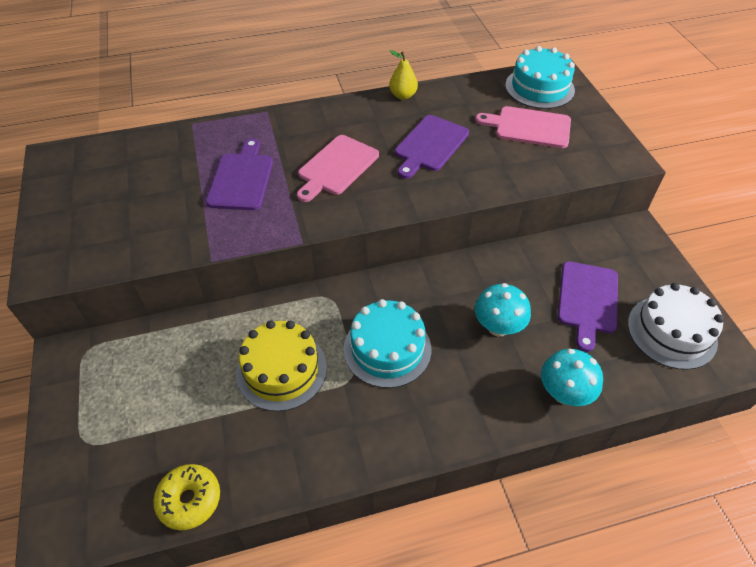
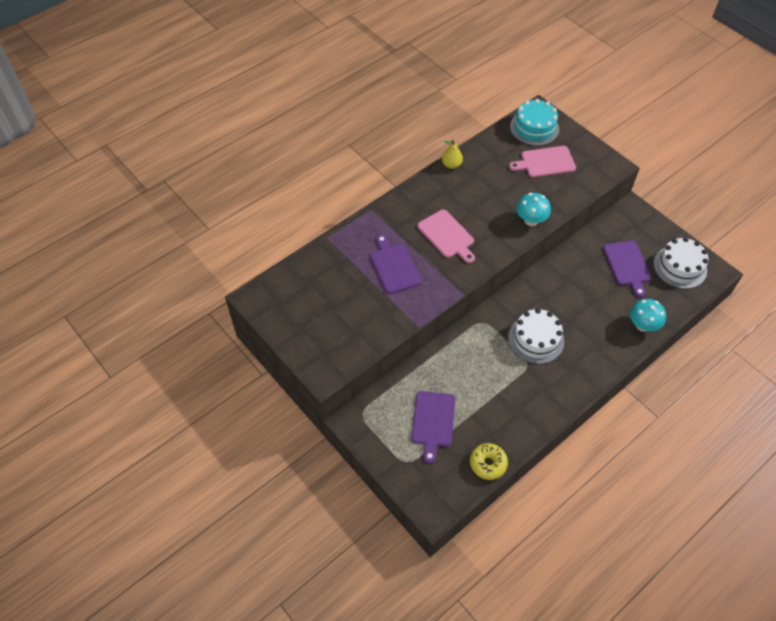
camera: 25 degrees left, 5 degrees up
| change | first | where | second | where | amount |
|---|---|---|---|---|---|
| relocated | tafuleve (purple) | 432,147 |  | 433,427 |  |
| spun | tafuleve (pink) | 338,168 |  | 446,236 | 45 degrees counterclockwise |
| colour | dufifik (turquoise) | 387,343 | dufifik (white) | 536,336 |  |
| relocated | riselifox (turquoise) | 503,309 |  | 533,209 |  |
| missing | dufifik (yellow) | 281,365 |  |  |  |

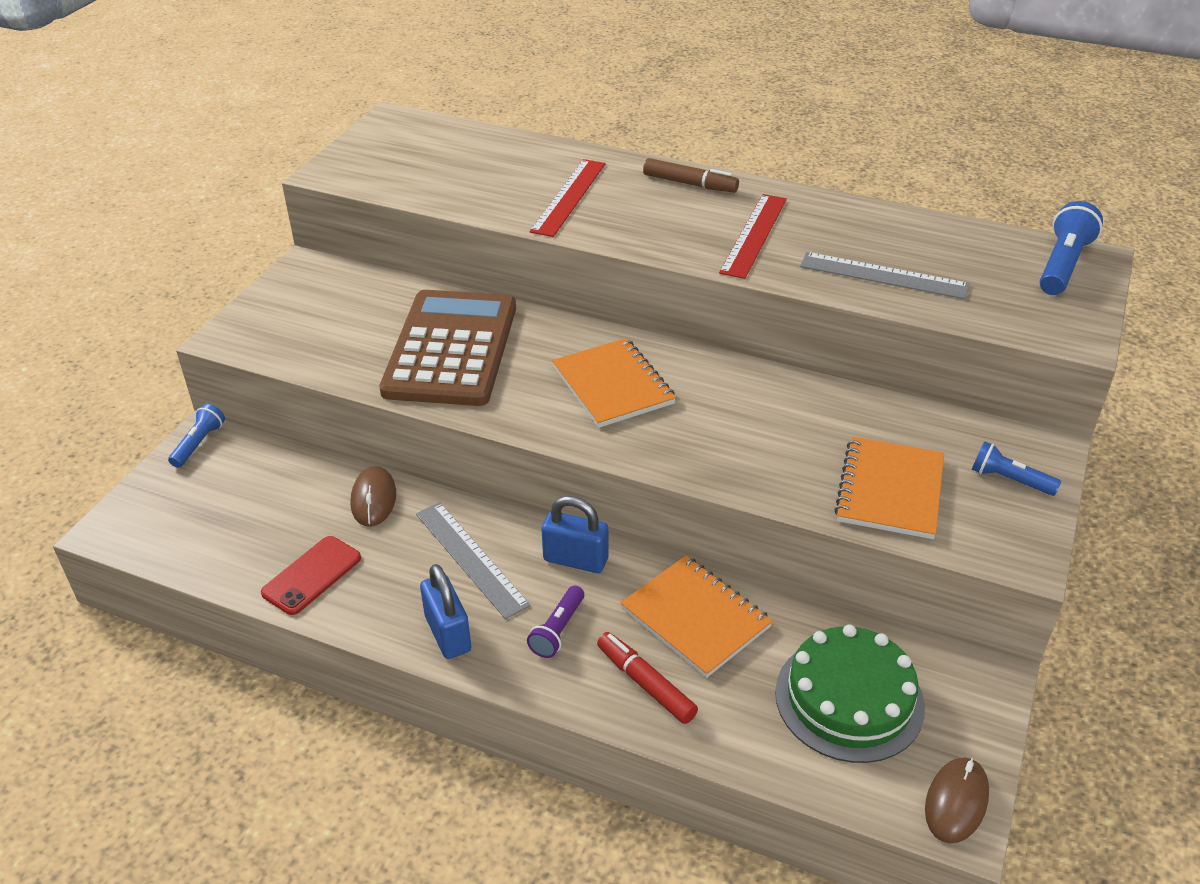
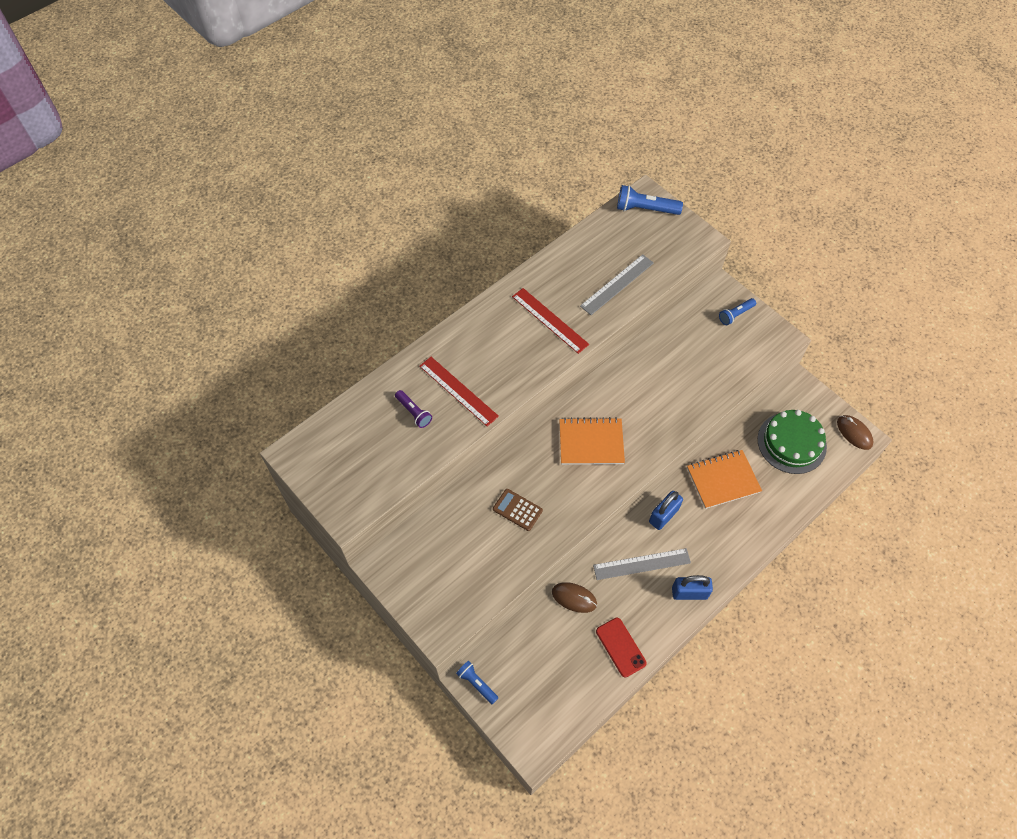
camera: 65 degrees left, 20 degrees up
| change | first | where | second | where | amount |
|---|---|---|---|---|---|
| relocated | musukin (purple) | 555,622 |  | 413,409 |  |
| size | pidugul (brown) | 447,348 |  | 518,510 | x0.42 |
| spun | musukin (blue) | 1071,248 |  | 650,200 | 45 degrees counterclockwise |
| missing | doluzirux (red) | 647,678 |  |  |  |
| missing | doluzirux (brown) | 691,175 |  |  |  |
| missing | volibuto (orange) | 889,488 |  |  |  |

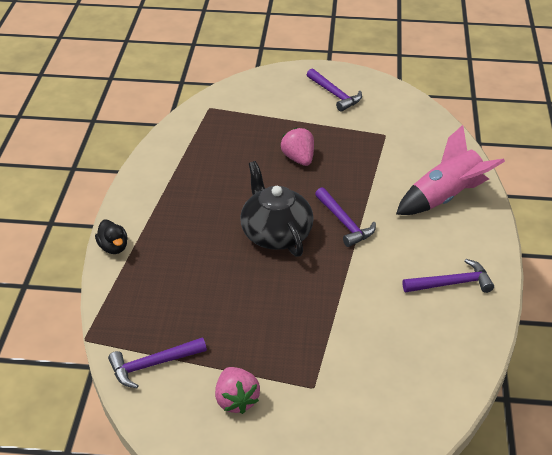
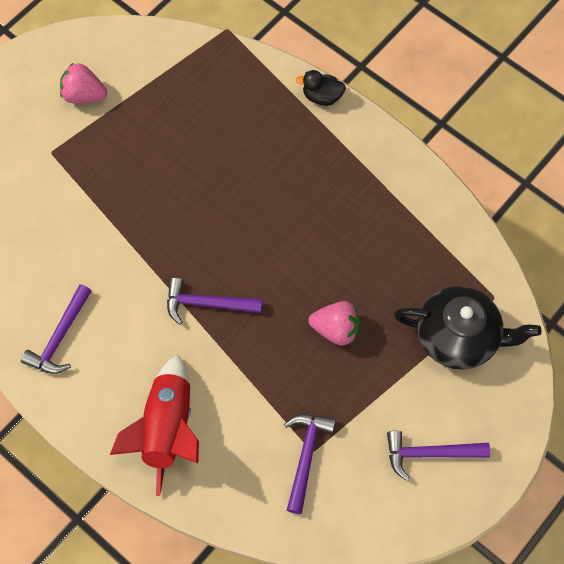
camera: 125 degrees right, 25 degrees up
| change | first | where | second | where | amount |
|---|---|---|---|---|---|
| colour | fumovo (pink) | 450,170 | fumovo (red) | 154,425 |  |
| relocated | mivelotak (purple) | 157,362 |  | 310,464 |  |
| relocated | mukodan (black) | 277,209 |  | 468,328 |  |

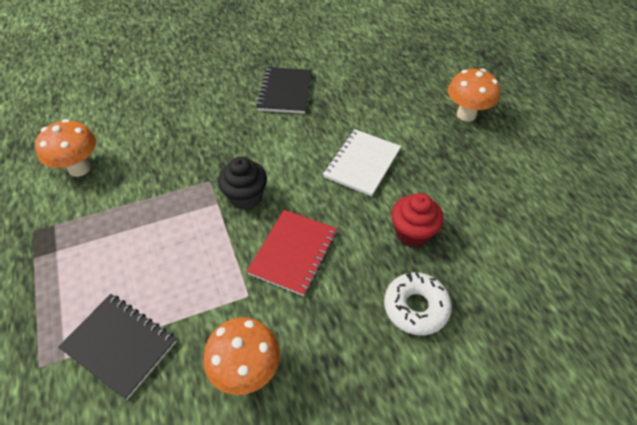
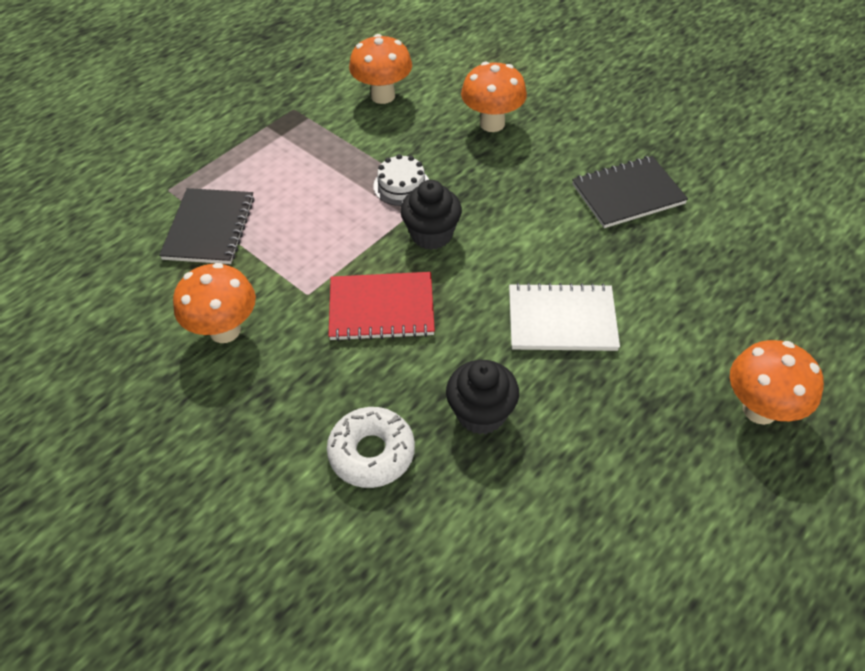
camera: 65 degrees right, 0 degrees up
| change | first | where | second | where | amount |
|---|---|---|---|---|---|
| appeared |  |  | dufifik (white) | 401,180 |  |
| colour | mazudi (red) | 417,220 | mazudi (black) | 482,397 |  |
| appeared |  |  | riselifox (orange) | 494,97 |  |

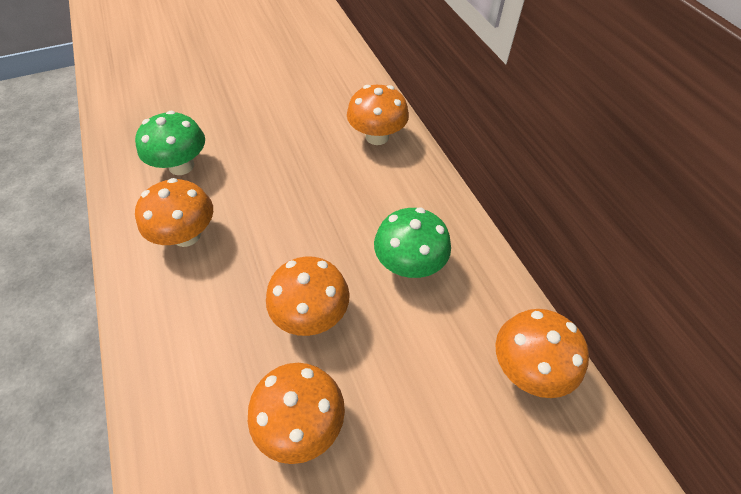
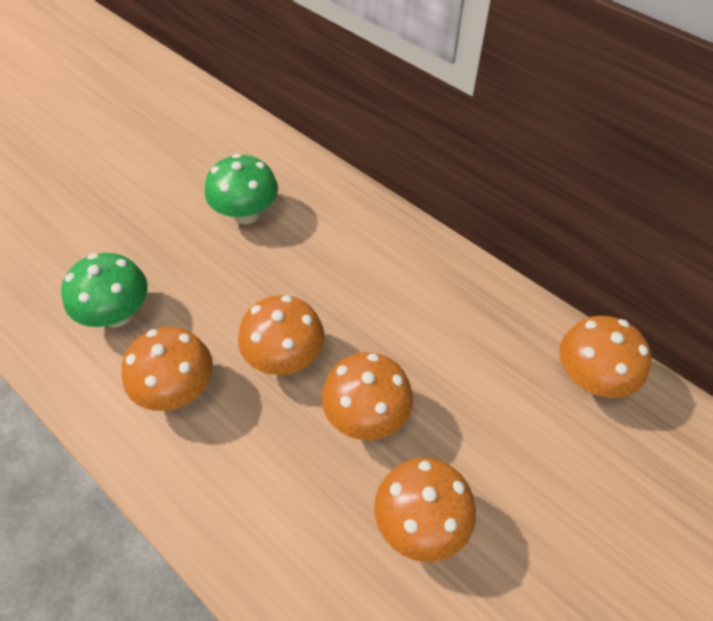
camera: 25 degrees left, 0 degrees up
| change | first | where | second | where | amount |
|---|---|---|---|---|---|
| relocated | riselifox (green) | 412,243 |  | 241,189 |  |
| relocated | riselifox (orange) | 378,115 |  | 281,335 |  |

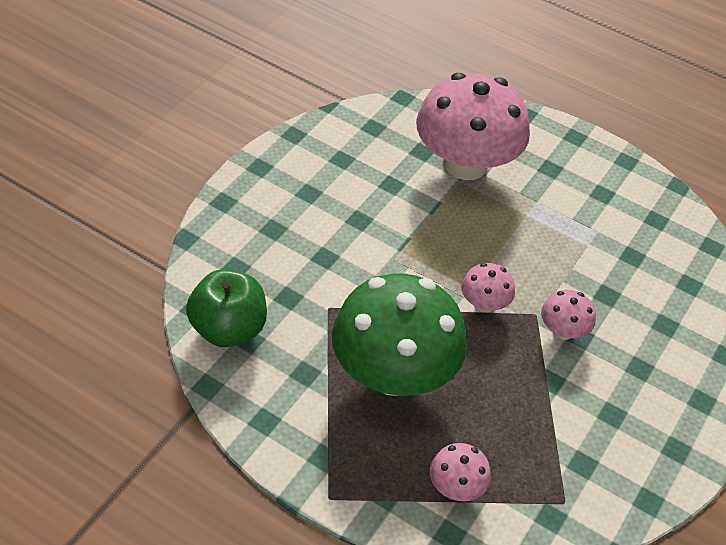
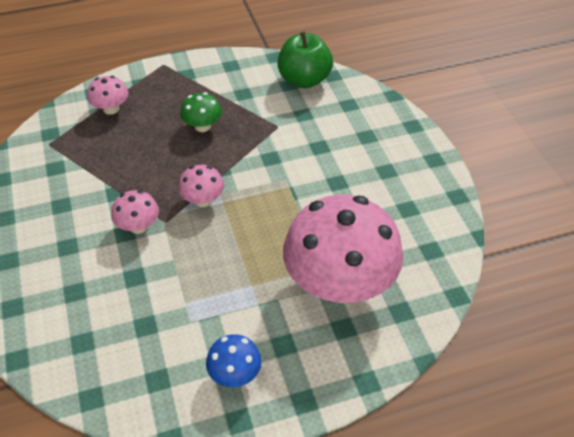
camera: 135 degrees right, 0 degrees up
| change | first | where | second | where | amount |
|---|---|---|---|---|---|
| size | riselifox (green) | 399,335 |  | 201,112 | x0.43 |
| appeared |  |  | riselifox (blue) | 234,360 |  |

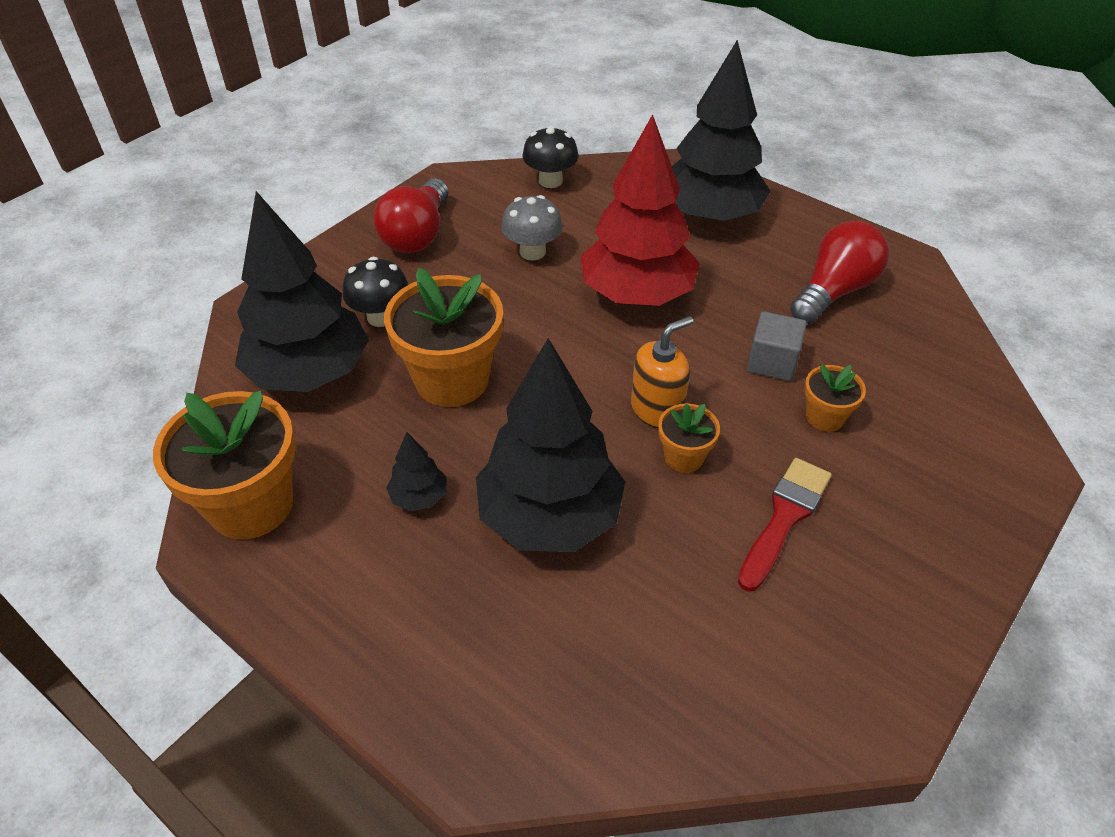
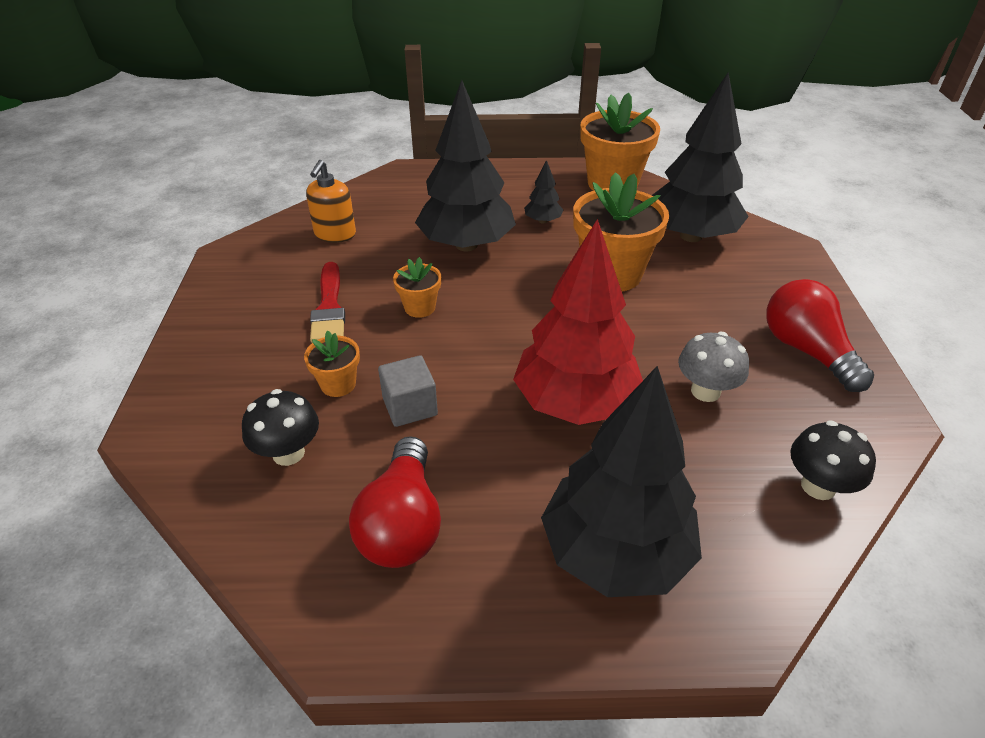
camera: 140 degrees right, 5 degrees down
| change | first | where | second | where | amount |
|---|---|---|---|---|---|
| relocated | riselifox (black) | 376,292 |  | 280,427 |  |
| relocated | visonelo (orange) | 662,372 |  | 331,201 |  |

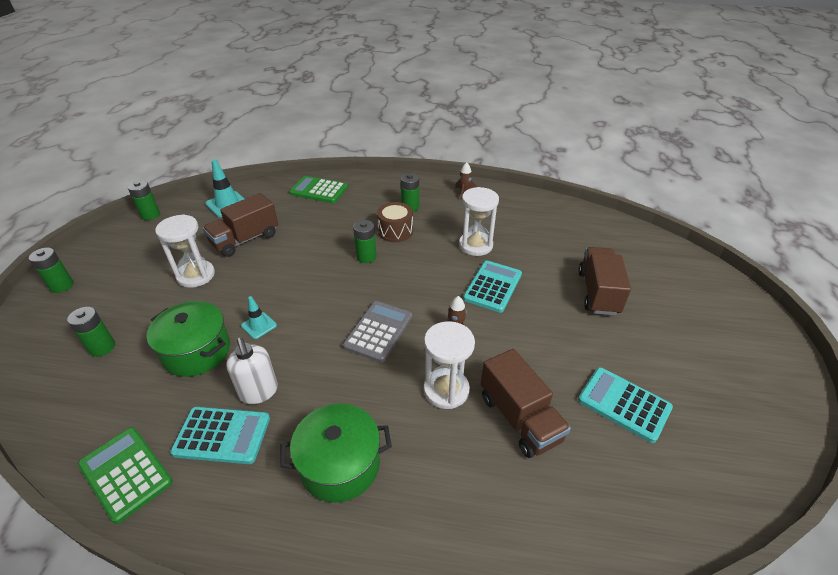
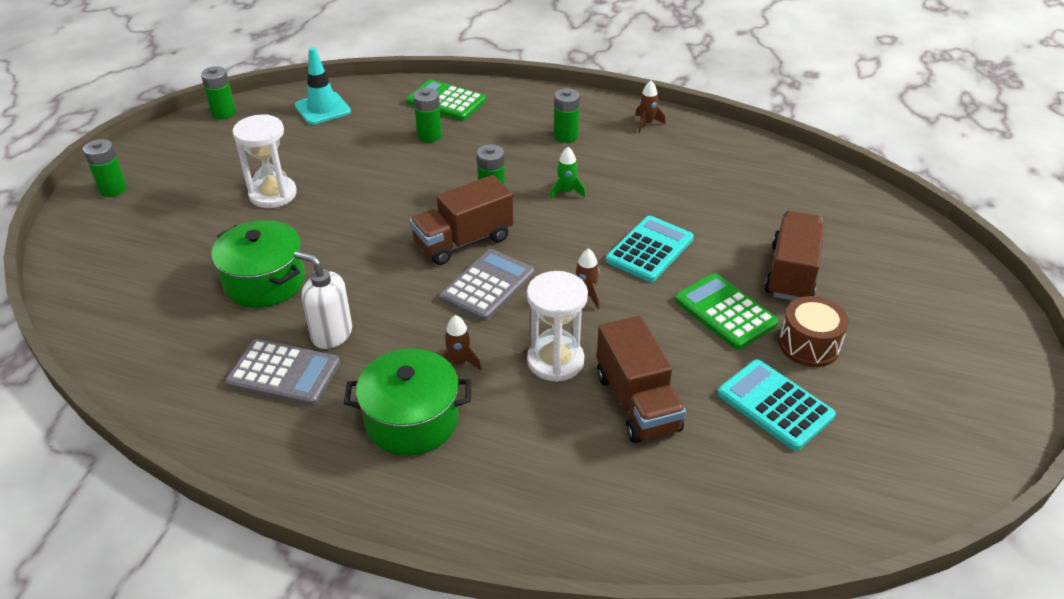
camera: 10 degrees right, 0 degrees up
| change | first | where | second | where | amount |
|---|---|---|---|---|---|
| colour | pidugul (turquoise) | 220,435 | pidugul (grey) | 283,372 |  |
| spun | visonelo (white) | 252,371 |  | 323,300 | 135 degrees clockwise |
| relocated | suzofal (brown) | 240,225 |  | 461,220 |  |
| relocated | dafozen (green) | 91,332 |  | 427,115 |  |
| appeared |  |  | fumovo (brown) | 462,343 |  |
| appeared |  |  | fumovo (green) | 568,173 |  |
| relocated | pidugul (green) | 125,475 |  | 727,311 |  |
| relocated | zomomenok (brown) | 395,222 |  | 814,331 |  |
| missing | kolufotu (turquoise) | 259,317 |  |  |  |
| missing | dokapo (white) | 479,221 |  |  |  |

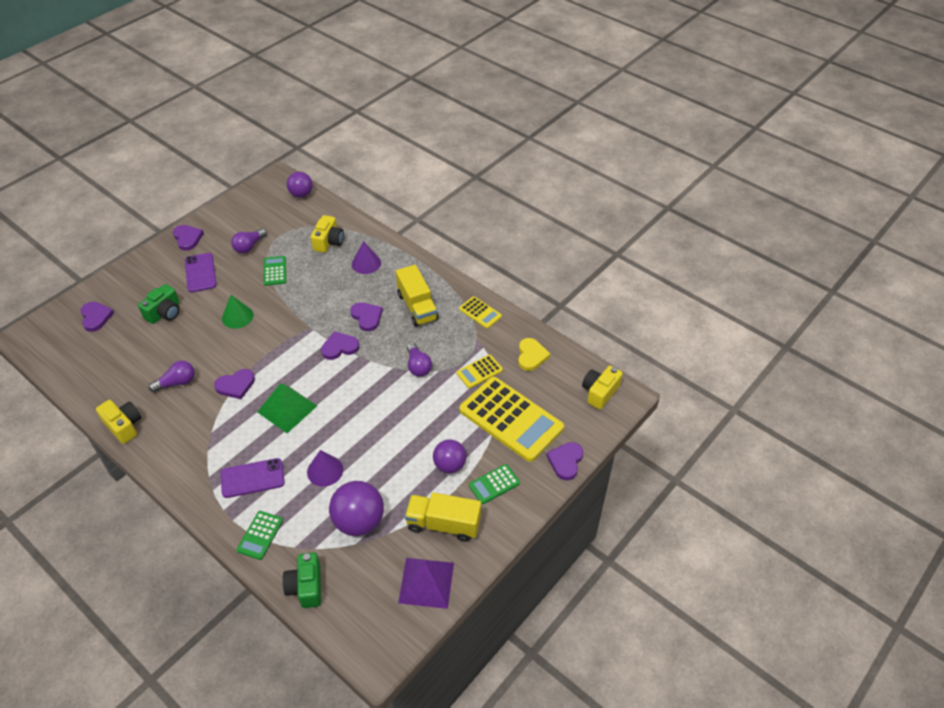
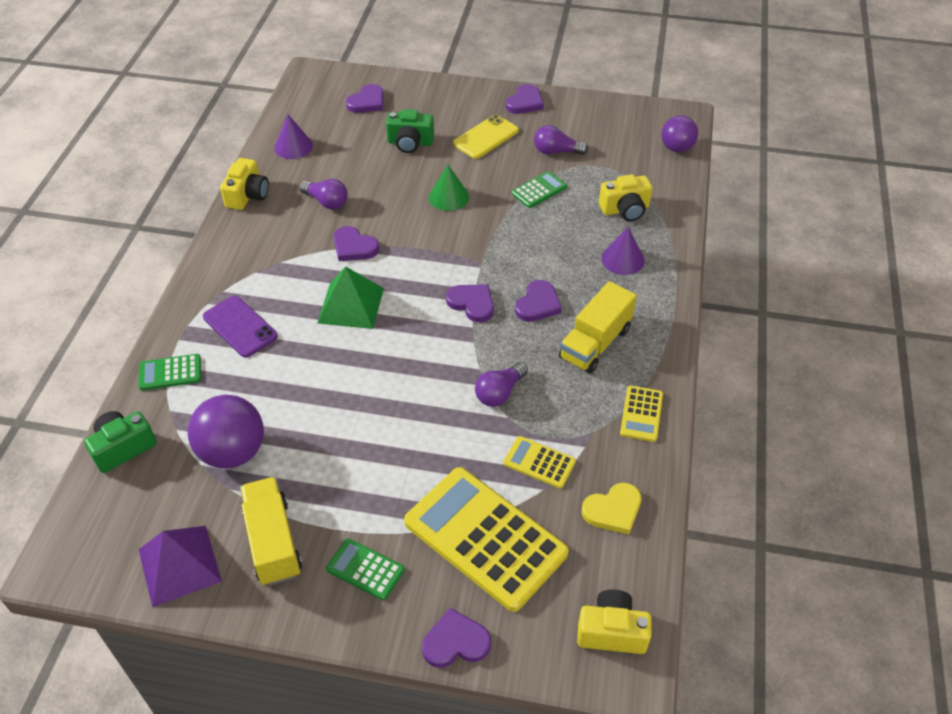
camera: 60 degrees right, 0 degrees up
| change | first | where | second | where | amount |
|---|---|---|---|---|---|
| relocated | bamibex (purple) | 325,468 |  | 293,136 |  |
| spun | pidugul (yellow) | 511,419 |  | 486,539 | 120 degrees clockwise |
| colour | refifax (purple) | 201,272 | refifax (yellow) | 486,137 |  |
| missing | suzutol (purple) | 449,456 |  |  |  |

